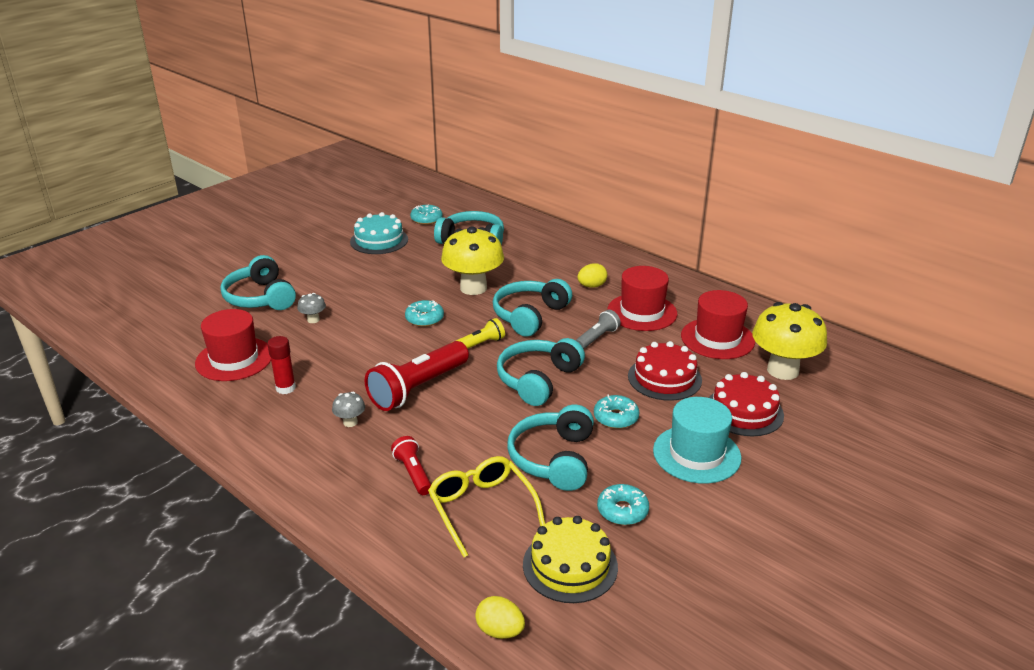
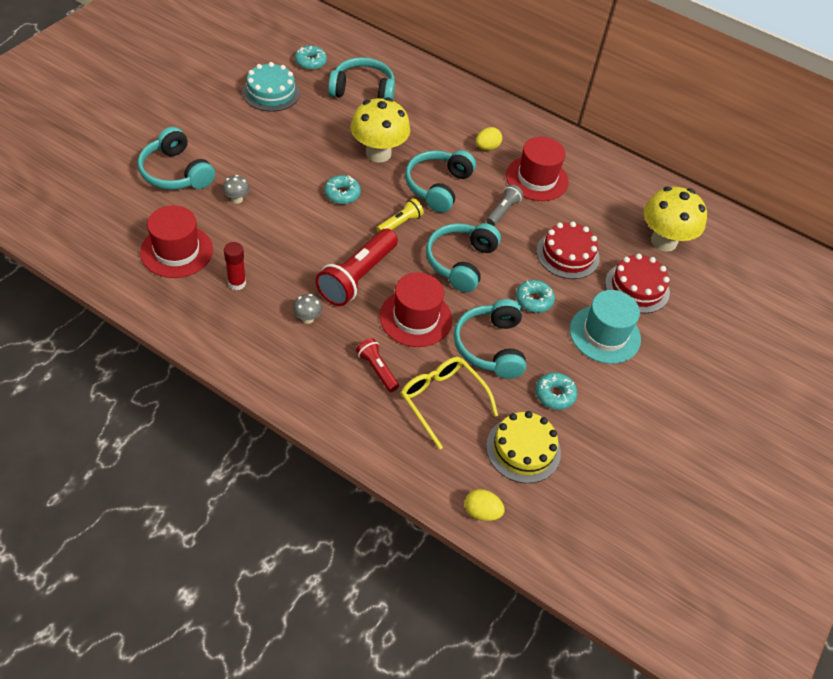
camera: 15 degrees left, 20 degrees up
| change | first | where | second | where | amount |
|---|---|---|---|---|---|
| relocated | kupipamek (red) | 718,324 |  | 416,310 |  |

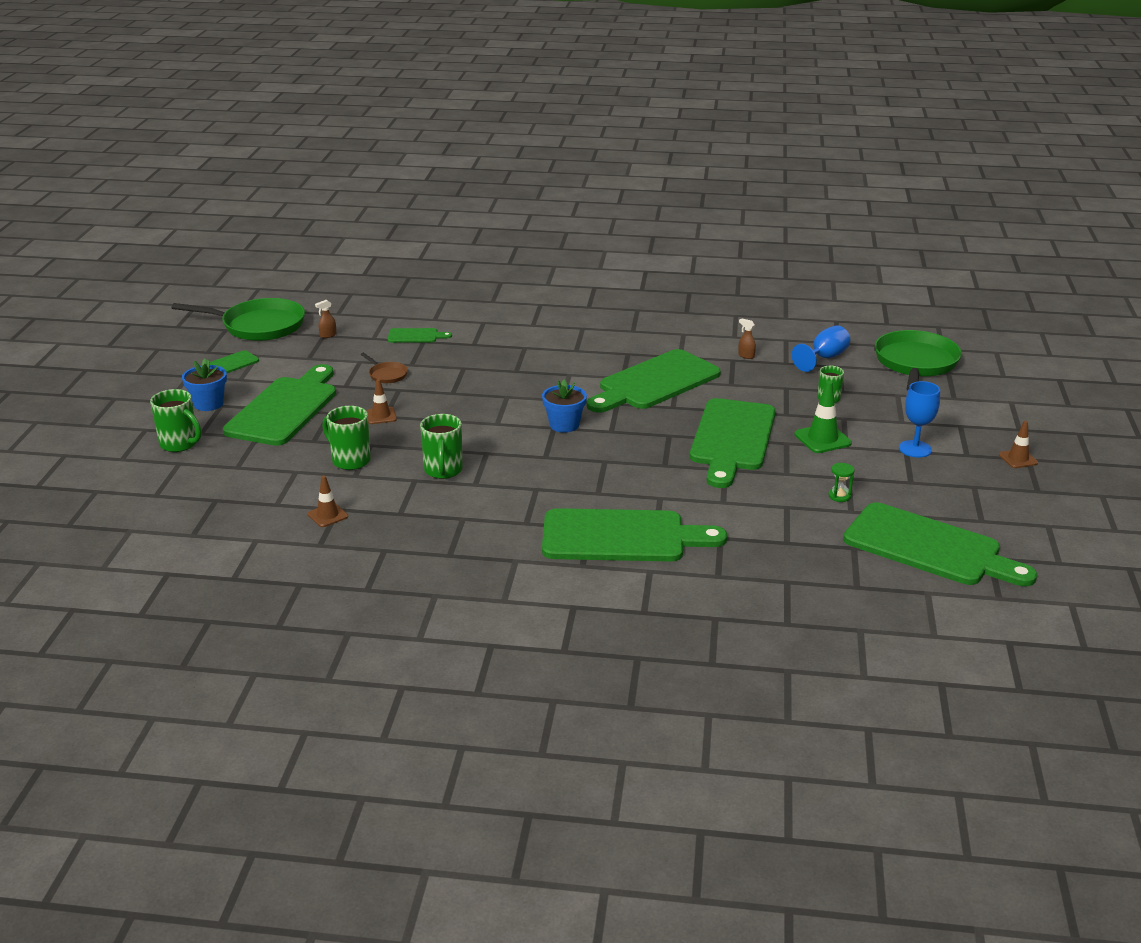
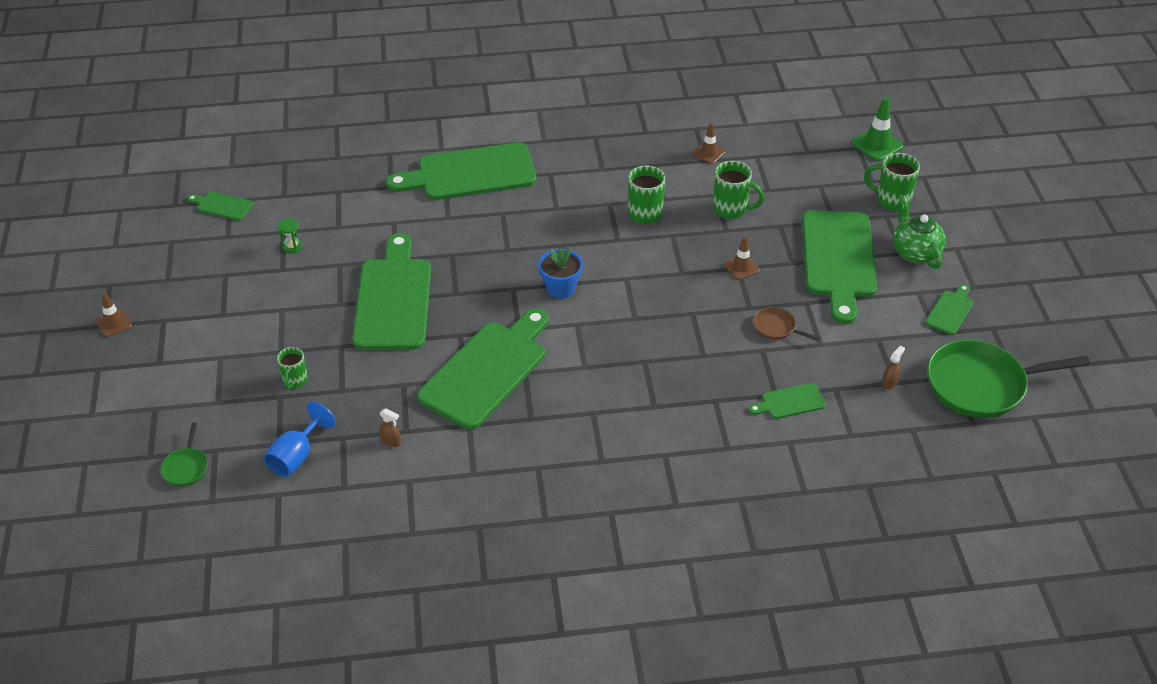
camera: 165 degrees right, 15 degrees up
| change | first | where | second | where | amount |
|---|---|---|---|---|---|
| size | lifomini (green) | 918,360 |  | 184,454 | x0.45 |
| size | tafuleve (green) | 940,544 |  | 220,206 | x0.44 |
| relocated | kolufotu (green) | 823,417 |  | 877,129 |  |
| exchanged | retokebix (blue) | 204,384 | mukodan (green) | 919,232 |  |
| missing | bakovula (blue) | 919,419 |  |  |  |

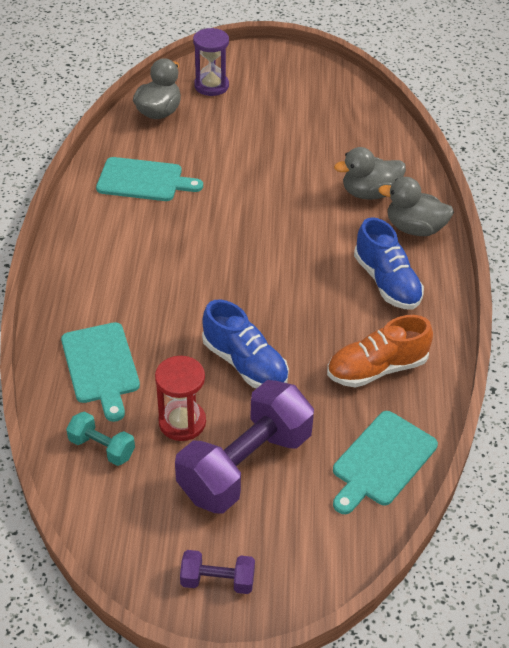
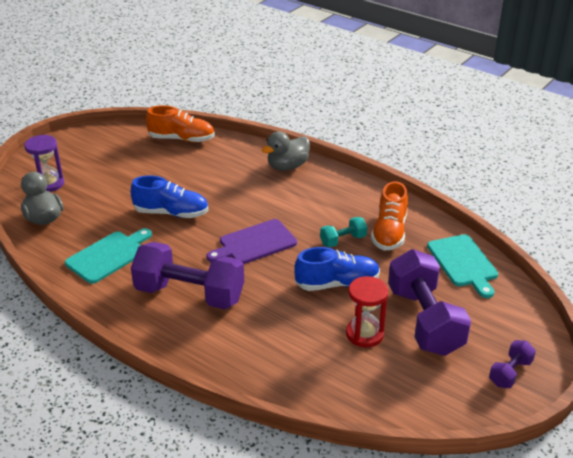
camera: 55 degrees left, 10 degrees down
| change | first | where | second | where | amount |
|---|---|---|---|---|---|
| relocated | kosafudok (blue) | 389,263 |  | 170,197 |  |
| appeared |  |  | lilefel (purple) | 187,275 |  |
| appeared |  |  | kosafudok (orange) | 180,123 |  |
| appeared |  |  | tafuleve (purple) | 251,241 |  |
| relocated | lilefel (turquoise) | 100,438 |  | 343,232 |  |
| missing | tafuleve (turquoise) | 100,372 |  |  |  |
| missing | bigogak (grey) | 370,173 |  |  |  |

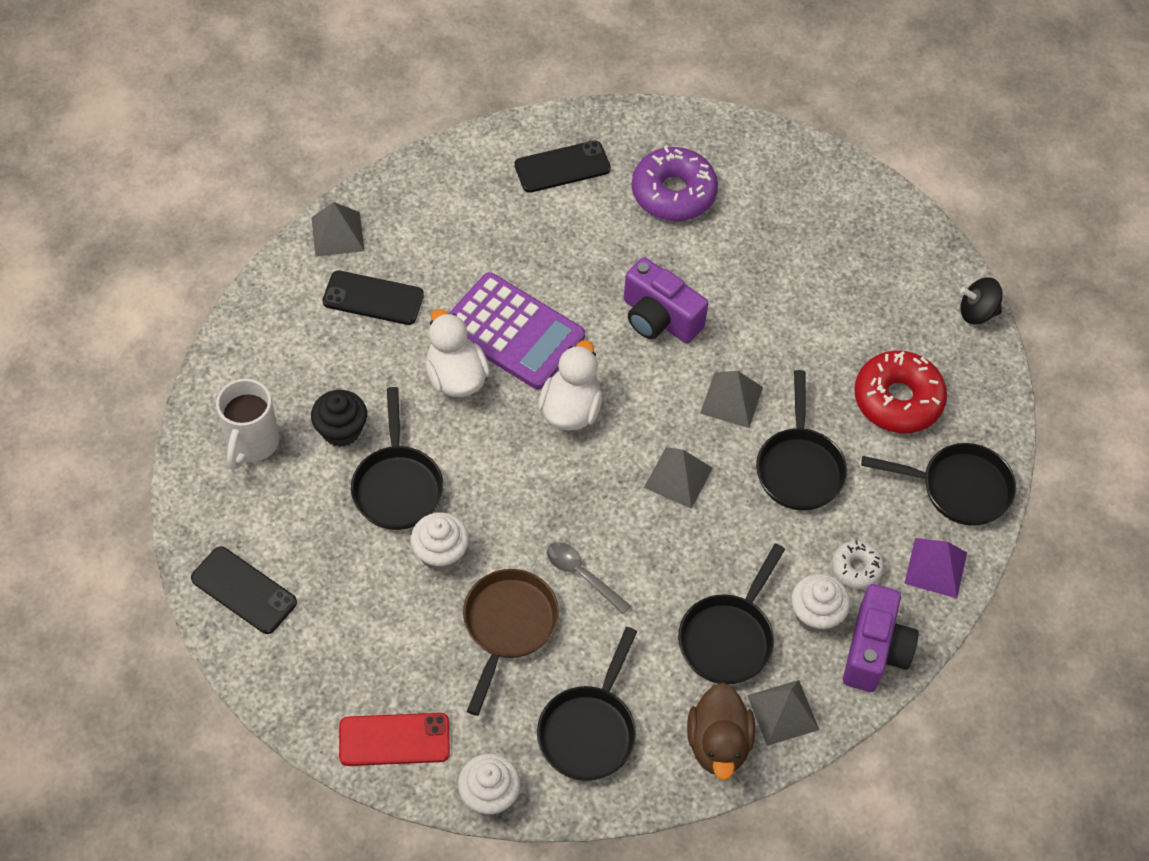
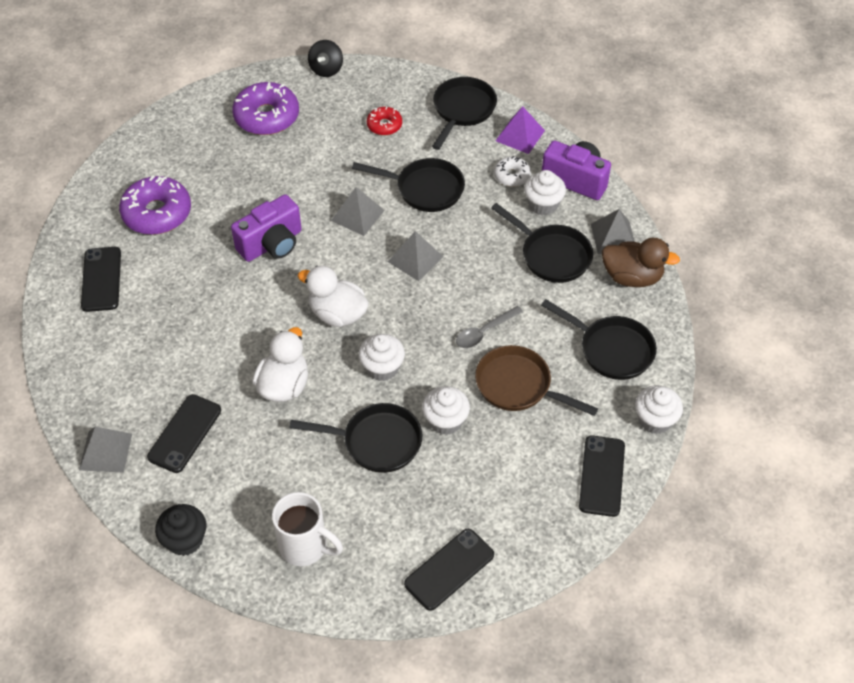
camera: 75 degrees left, 5 degrees down
| change | first | where | second | where | amount |
|---|---|---|---|---|---|
| relocated | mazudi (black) | 339,418 |  | 181,530 |  |
| appeared |  |  | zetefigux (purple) | 265,108 |  |
| spun | bigogak (white) | 457,353 |  | 280,364 | 120 degrees clockwise |
| appeared |  |  | mazudi (white) | 382,357 |  |
| size | zetefigux (red) | 900,391 |  | 384,121 | x0.54 |
| colour | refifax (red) | 394,739 | refifax (black) | 602,476 |  |
| missing | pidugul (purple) | 517,330 |  |  |  |

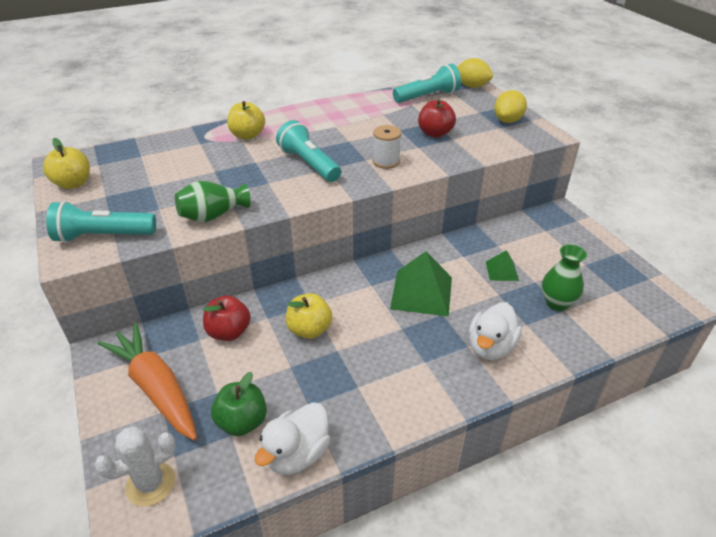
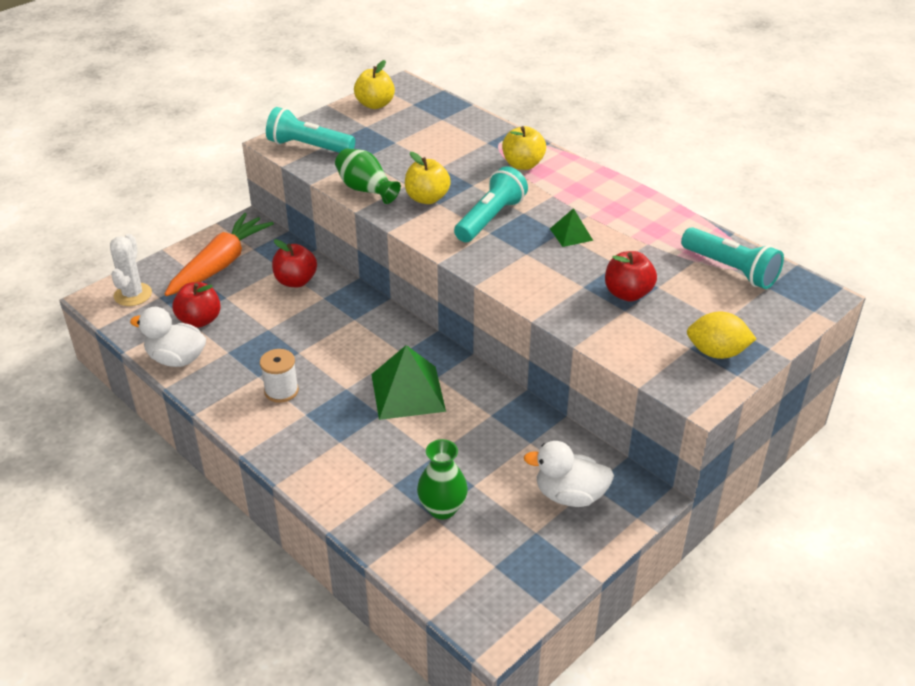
camera: 70 degrees right, 0 degrees up
| change | first | where | second | where | amount |
|---|---|---|---|---|---|
| spun | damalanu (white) | 135,466 |  | 131,270 | 60 degrees clockwise |
| colour | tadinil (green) | 239,404 | tadinil (red) | 196,305 |  |
| relocated | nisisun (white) | 387,147 |  | 279,376 |  |
| spun | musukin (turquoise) | 101,222 |  | 310,130 | 45 degrees counterclockwise |
| relocated | tadinil (yellow) | 309,316 |  | 428,178 |  |
| relocated | bigogak (white) | 495,331 |  | 569,474 |  |
| relocated | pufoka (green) | 502,265 |  | 571,227 |  |
| missing | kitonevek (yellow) | 475,73 |  |  |  |

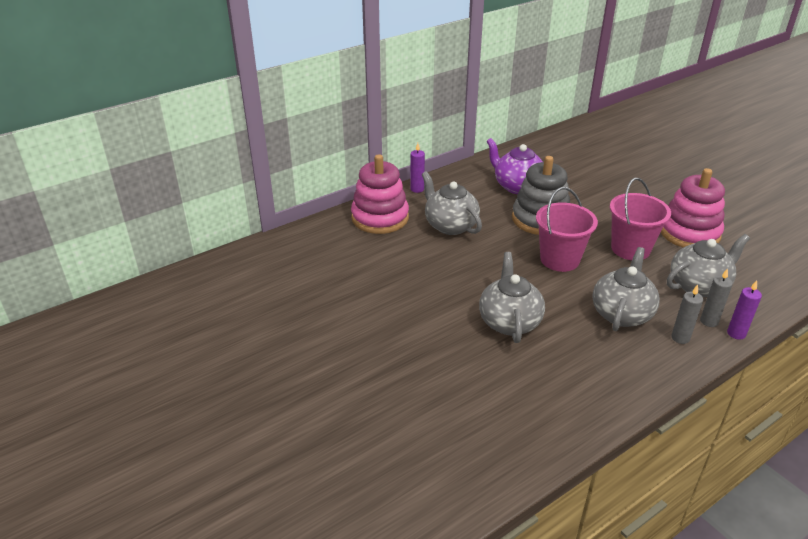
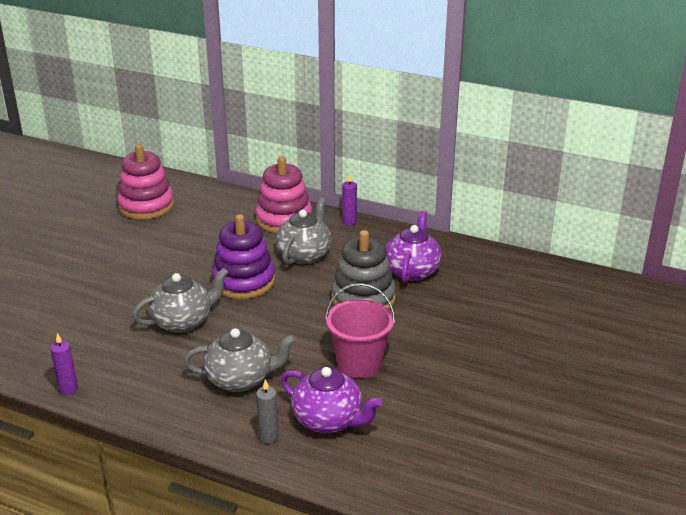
camera: 60 degrees right, 5 degrees down
| change | first | where | second | where | amount |
|---|---|---|---|---|---|
| relocated | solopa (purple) | 744,310 |  | 64,364 |  |
| relocated | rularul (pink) | 693,208 |  | 145,182 |  |
| appeared |  |  | rularul (purple) | 243,256 |  |
| colour | mukodan (grey) | 708,265 | mukodan (purple) | 331,400 |  |
| missing | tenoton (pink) | 567,229 |  |  |  |
| missing | solopa (grey) | 687,314 |  |  |  |

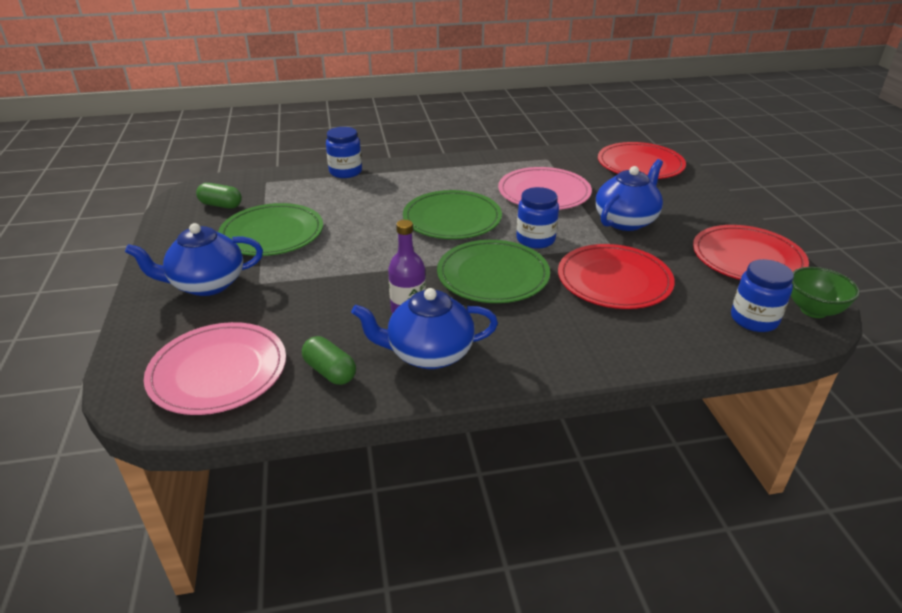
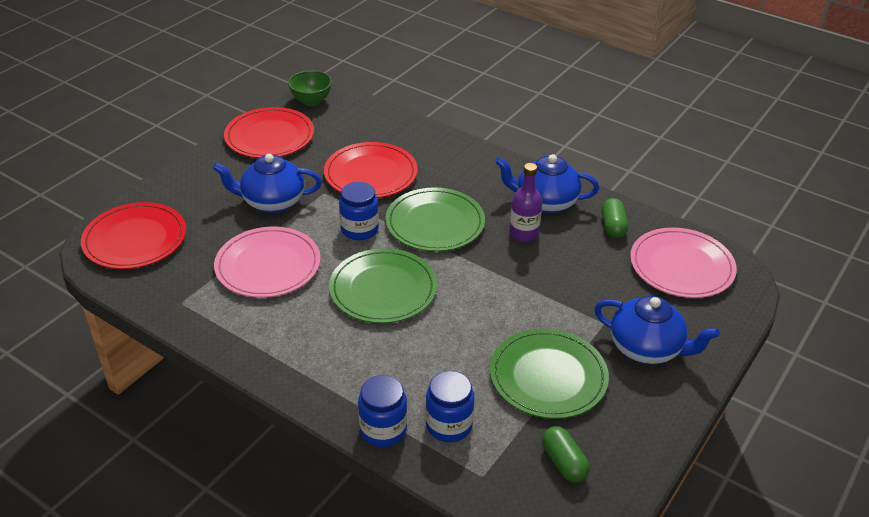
camera: 135 degrees left, 5 degrees up
| change | first | where | second | where | amount |
|---|---|---|---|---|---|
| relocated | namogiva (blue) | 762,295 |  | 450,406 |  |
| spun | mukodan (blue) | 424,328 |  | 547,184 | 150 degrees clockwise |

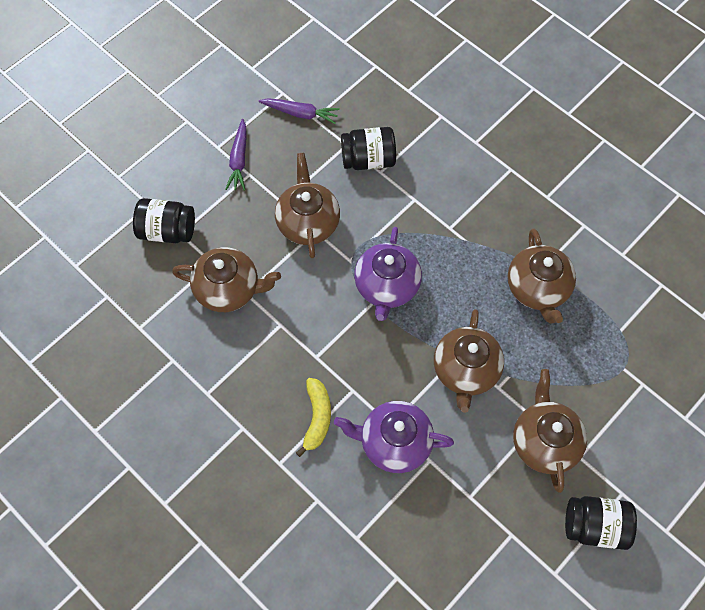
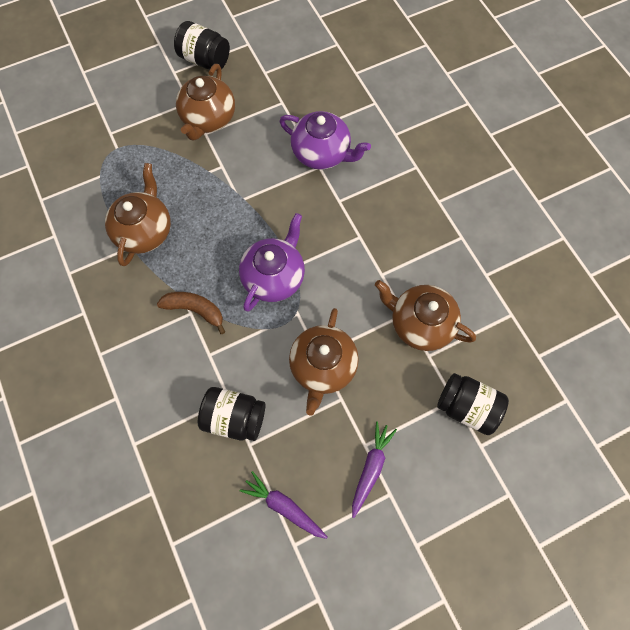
camera: 160 degrees left, 5 degrees up
| change | first | where | second | where | amount |
|---|---|---|---|---|---|
| appeared |  |  | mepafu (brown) | 191,313 |  |
| missing | mepafu (yellow) | 313,417 |  |  |  |
| missing | mukodan (brown) | 469,361 |  |  |  |

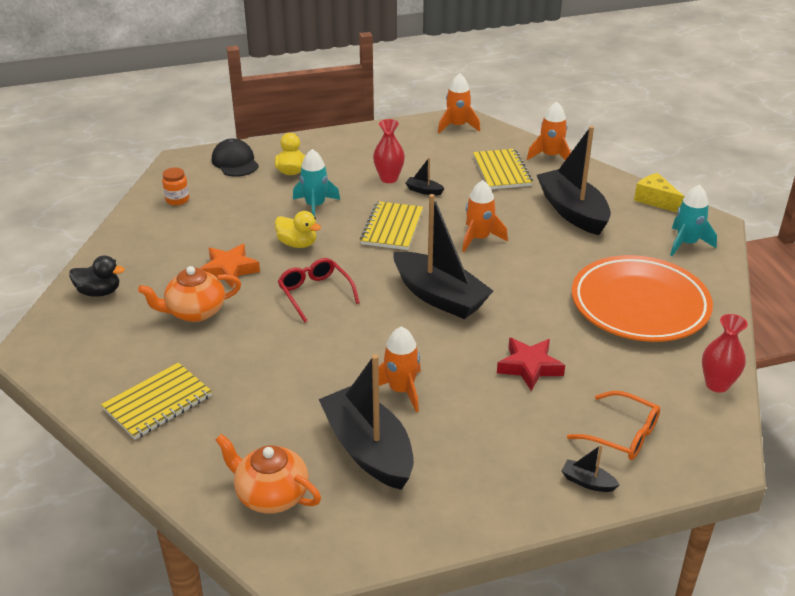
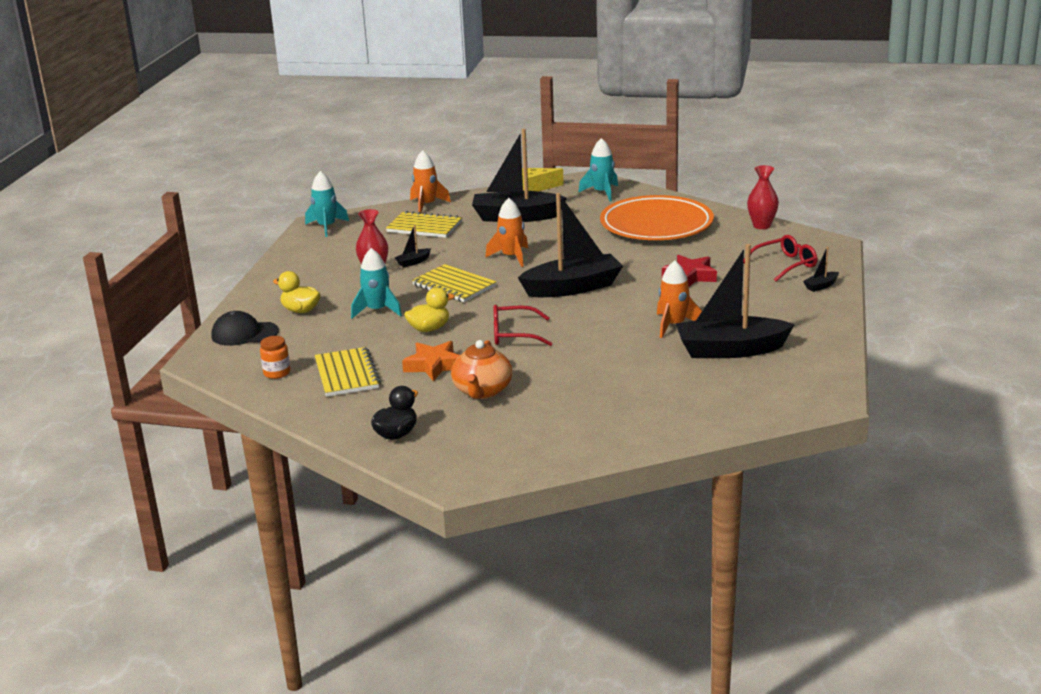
camera: 60 degrees left, 10 degrees down
| change | first | where | second | where | amount |
|---|---|---|---|---|---|
| colour | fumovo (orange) | 459,103 | fumovo (turquoise) | 327,204 |  |
| relocated | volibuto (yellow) | 156,400 |  | 347,372 |  |
| colour | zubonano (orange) | 613,425 | zubonano (red) | 780,258 |  |
| missing | mukodan (orange) | 268,474 |  |  |  |

